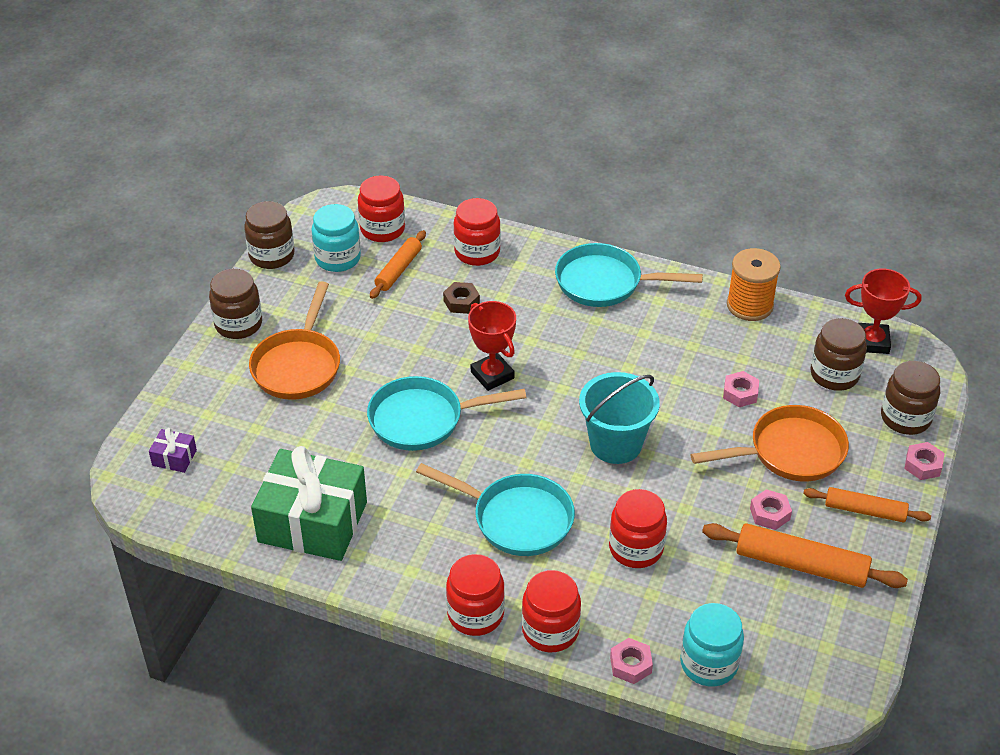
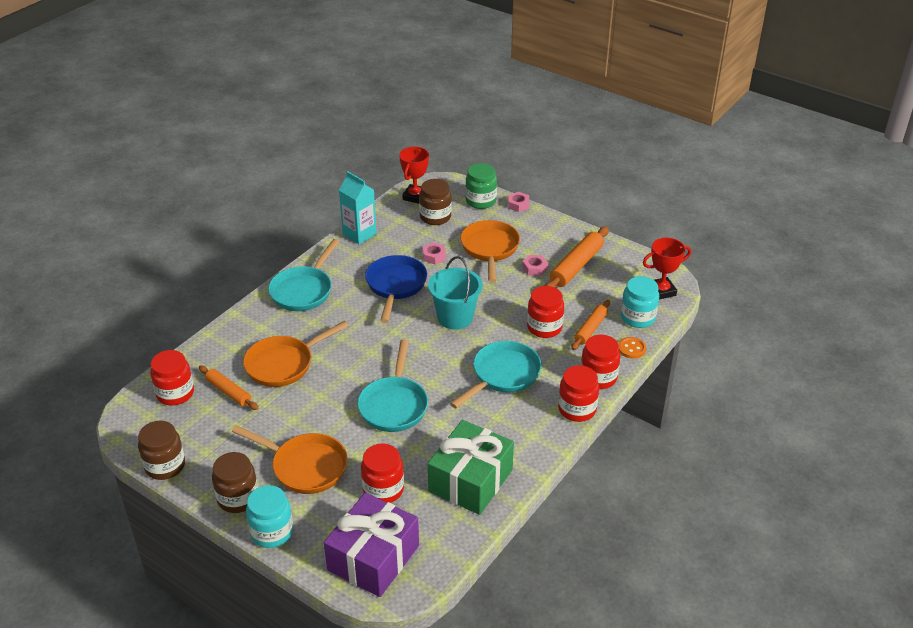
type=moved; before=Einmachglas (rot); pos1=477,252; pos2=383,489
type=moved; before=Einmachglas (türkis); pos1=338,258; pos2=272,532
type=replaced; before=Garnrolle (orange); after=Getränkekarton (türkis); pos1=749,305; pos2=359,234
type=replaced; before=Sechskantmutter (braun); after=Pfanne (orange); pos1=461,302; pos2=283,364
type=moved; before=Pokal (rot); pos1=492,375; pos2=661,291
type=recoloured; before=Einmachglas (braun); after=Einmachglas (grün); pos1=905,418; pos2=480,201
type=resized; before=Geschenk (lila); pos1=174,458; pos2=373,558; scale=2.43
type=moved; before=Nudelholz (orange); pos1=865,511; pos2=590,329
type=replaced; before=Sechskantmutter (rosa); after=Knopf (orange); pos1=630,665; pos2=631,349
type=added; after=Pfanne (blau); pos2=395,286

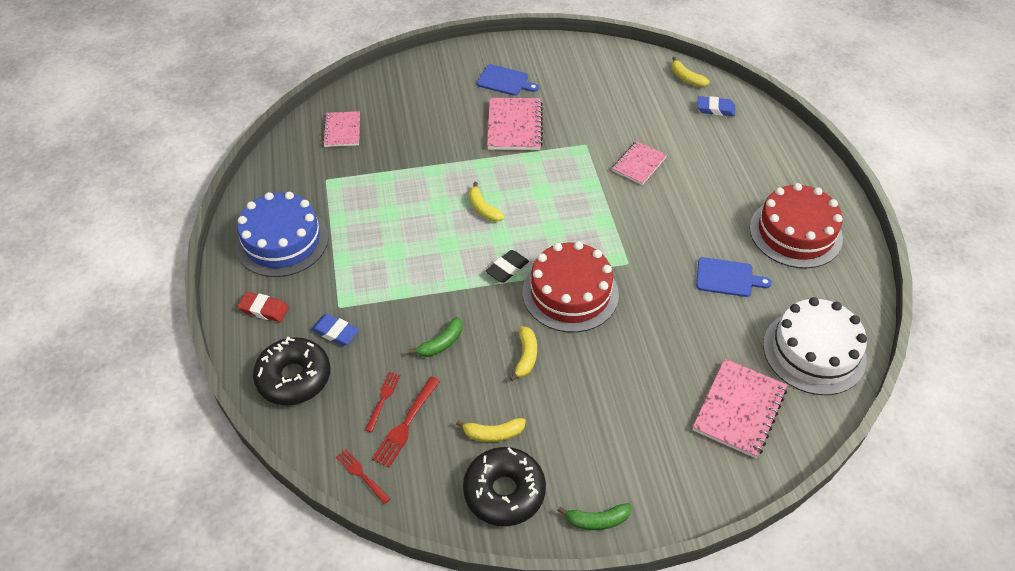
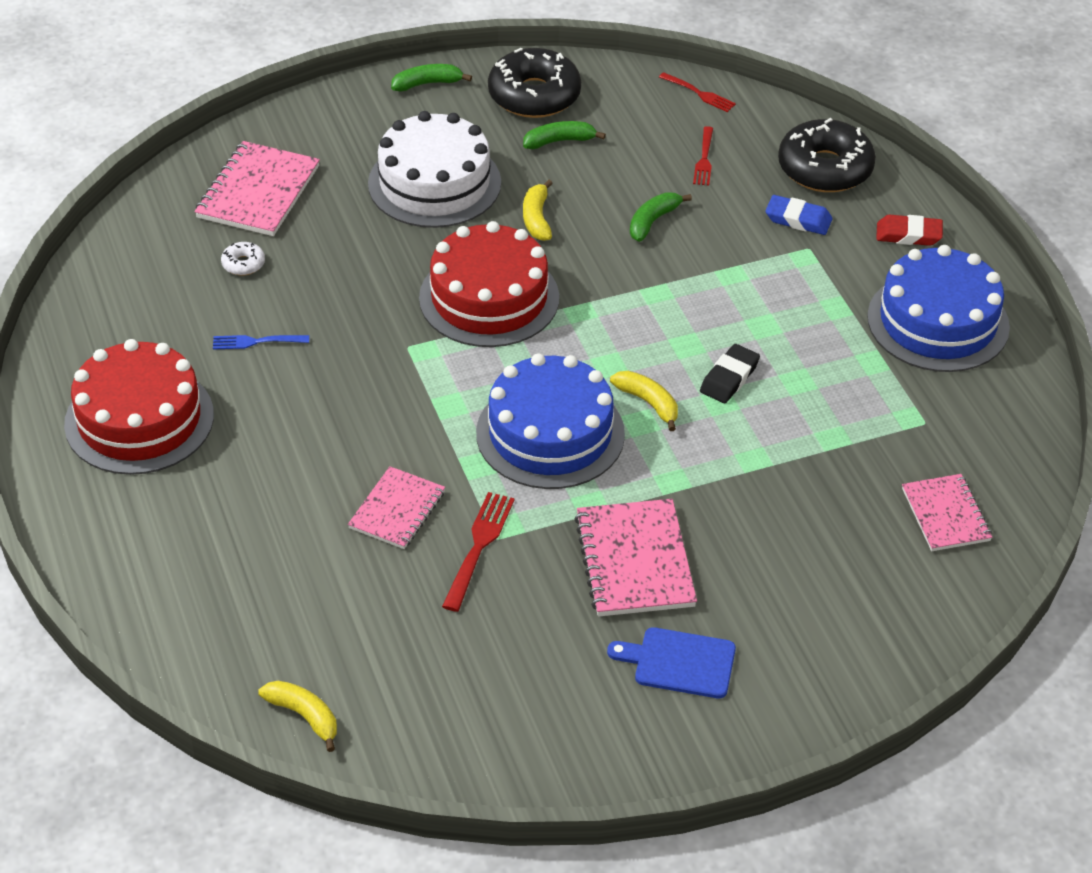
type=removed; before=Radiergummi (blau); pos1=715,109
type=moved; before=Radiergummi (schwarz); pos1=507,269; pos2=729,378
type=replaced; before=Schneidebrett (blau); after=Gabel (blau); pos1=727,278; pos2=257,341
type=moved; before=Kuchen (weiß); pos1=814,352; pos2=434,183
type=moved; before=Gabel (rot); pos1=406,423; pos2=478,548
type=recoloured; before=Banane (gelb); after=Banane (grün); pos1=493,434; pos2=559,141
type=added; after=Donut (weiß); pos2=243,264
type=added; after=Kuchen (blau); pos2=550,433

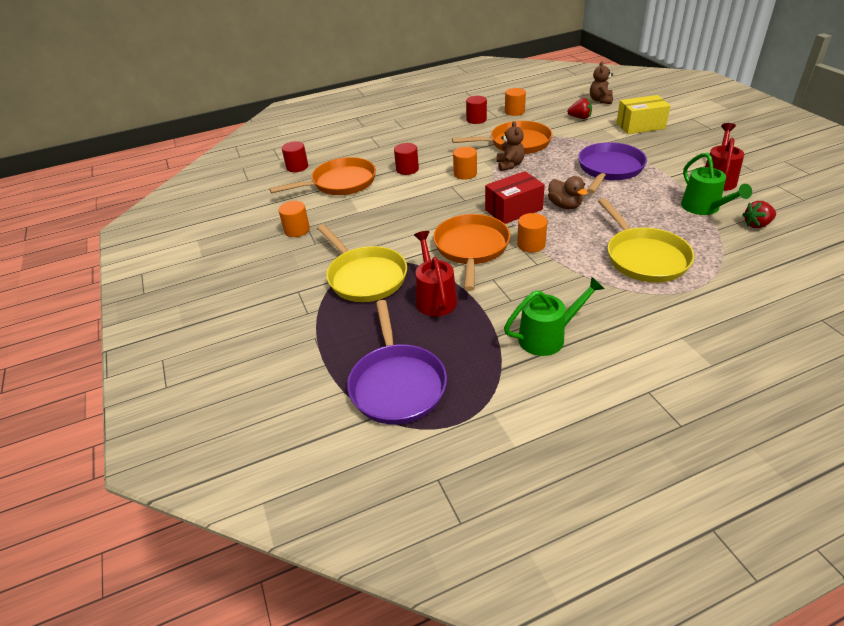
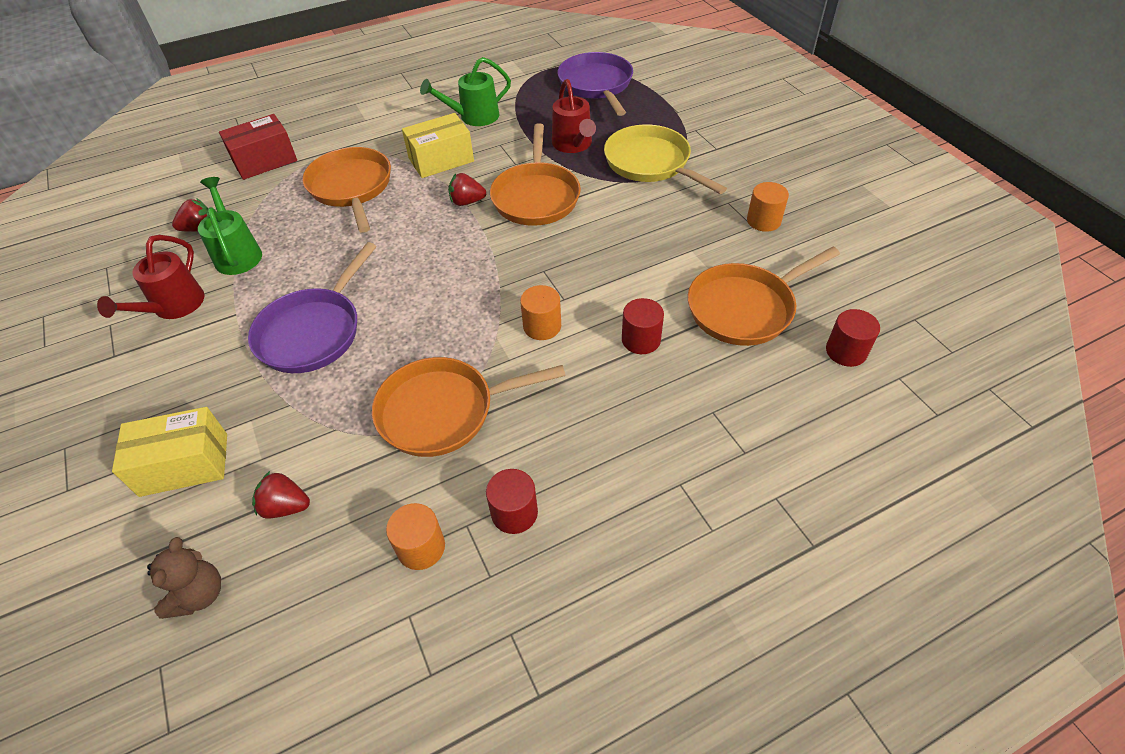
type=removed; before=Teddybär (braun); pos1=510,165
type=moved; before=Schachtel (rot); pos1=513,210; pos2=265,161
type=removed; before=Ente (braun); pos1=565,205
type=recoloured; before=Pfanne (gelb); after=Pfanne (orange); pos1=644,257; pos2=351,188
type=replaced; before=Vollzylinder (orange); after=Erdbeere (rot); pos1=531,244; pos2=467,202
type=added; after=Schachtel (gelb); pos2=441,160

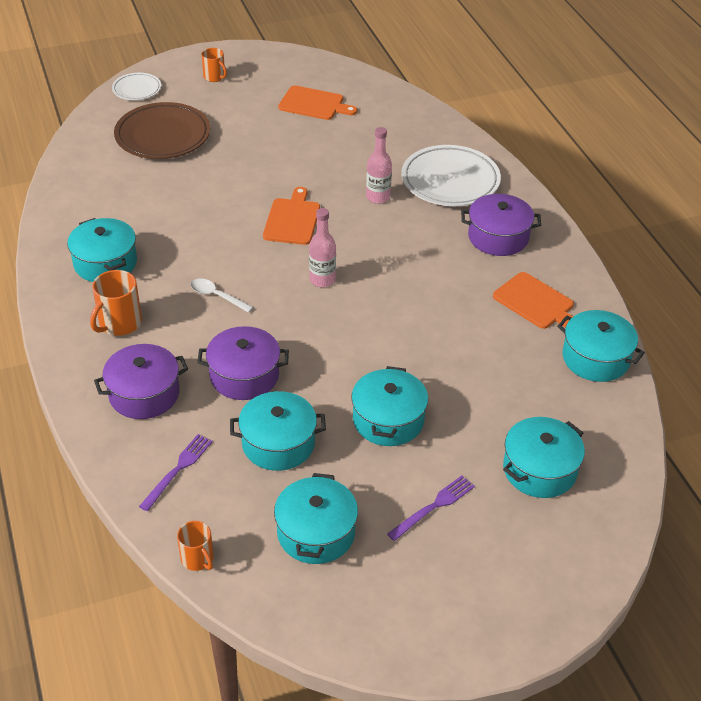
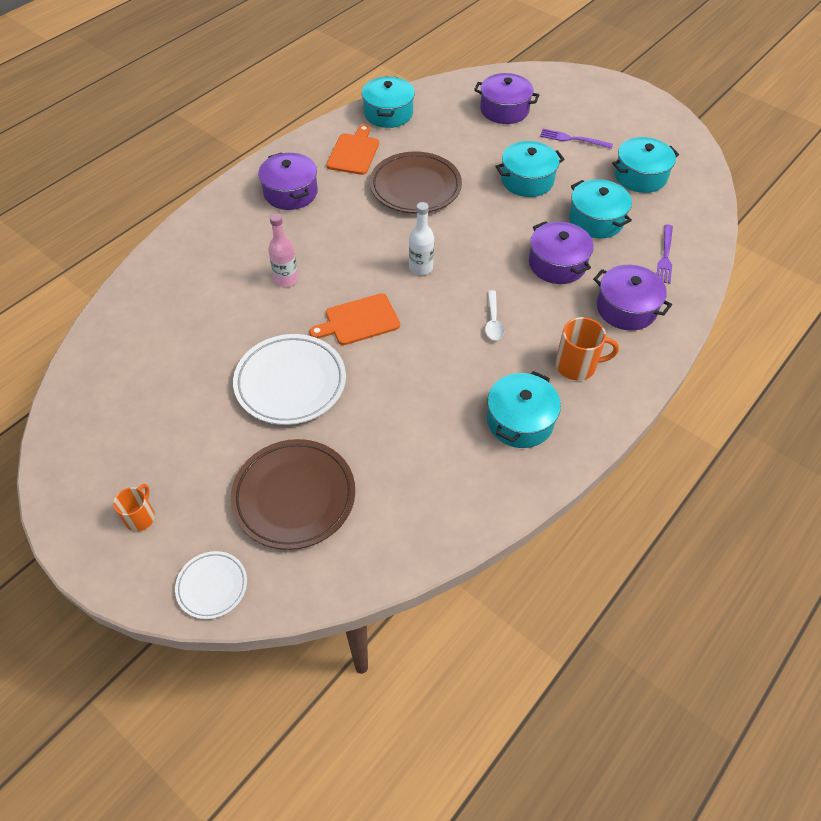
type=removed; before=Schneidebrett (orange); pos1=314,104
type=moved; before=Teller (weiß); pos1=450,181; pos2=290,383
type=recoloured; before=Flasche (rosa); after=Flasche (weiß); pos1=322,280; pos2=420,268
type=recoloured; before=Kochtopf (türkis); after=Kochtopf (lila); pos1=539,469; pos2=504,110
type=turned; before=Gabel (lila); pos1=178,470; pos2=665,256; turn=-75
type=removed; before=Tasse (orange); pos1=197,559
type=added; after=Teller (braun); pos2=415,187

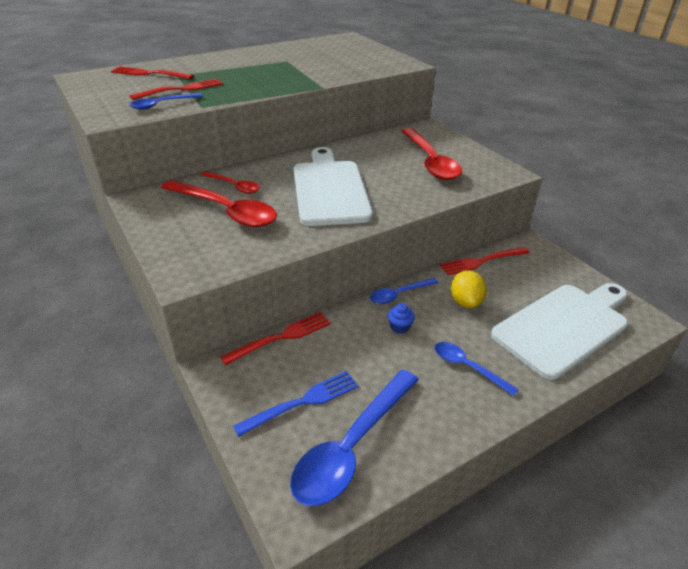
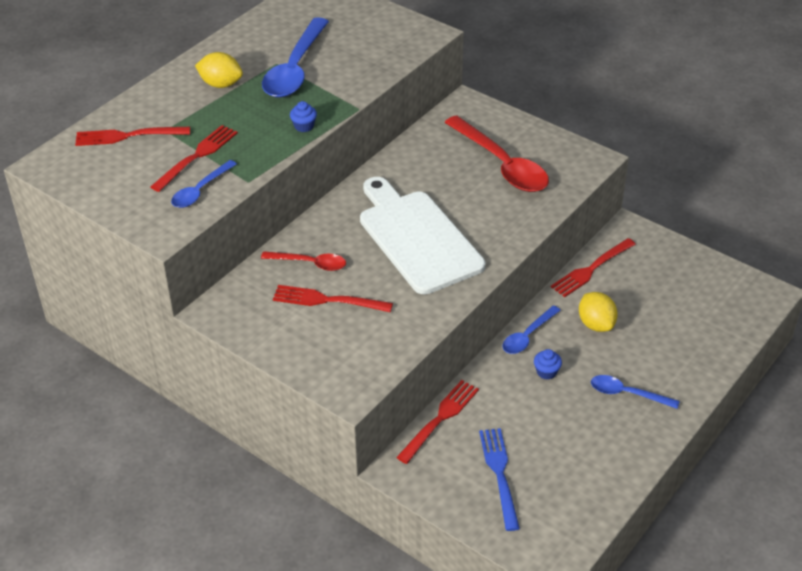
type=replaced; before=Löffel (rot); after=Gabel (rot); pos1=225,211; pos2=327,300
type=removed; before=Schneidebrett (weiß); pos1=564,326
type=moved; before=Löffel (blau); pos1=352,446; pos2=295,69
type=turned; before=Gabel (blau); pos1=302,402; pos2=499,474; turn=-45
type=added; after=Zitrone (gelb); pos2=221,84
type=added; after=Muffin (blau); pos2=304,126

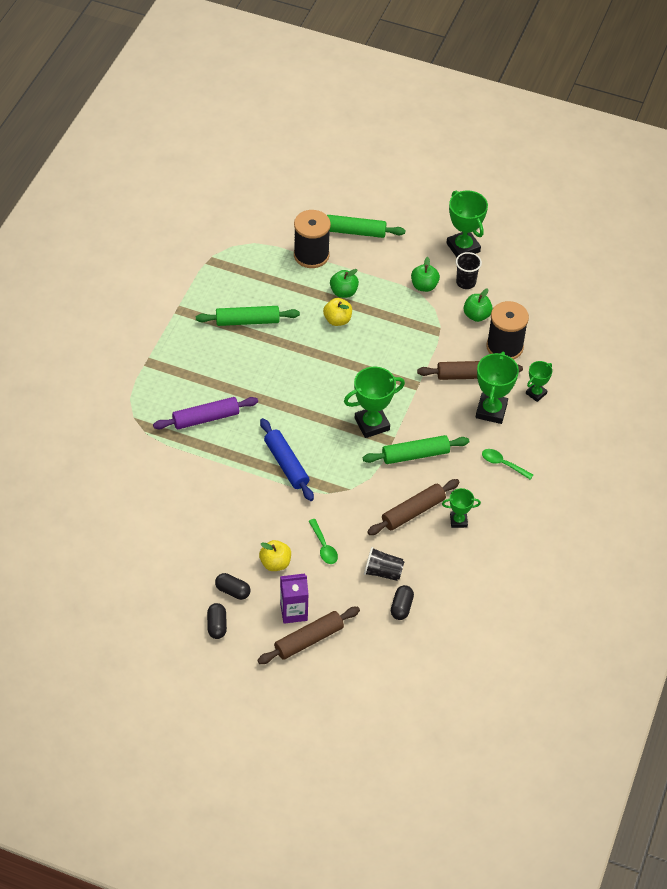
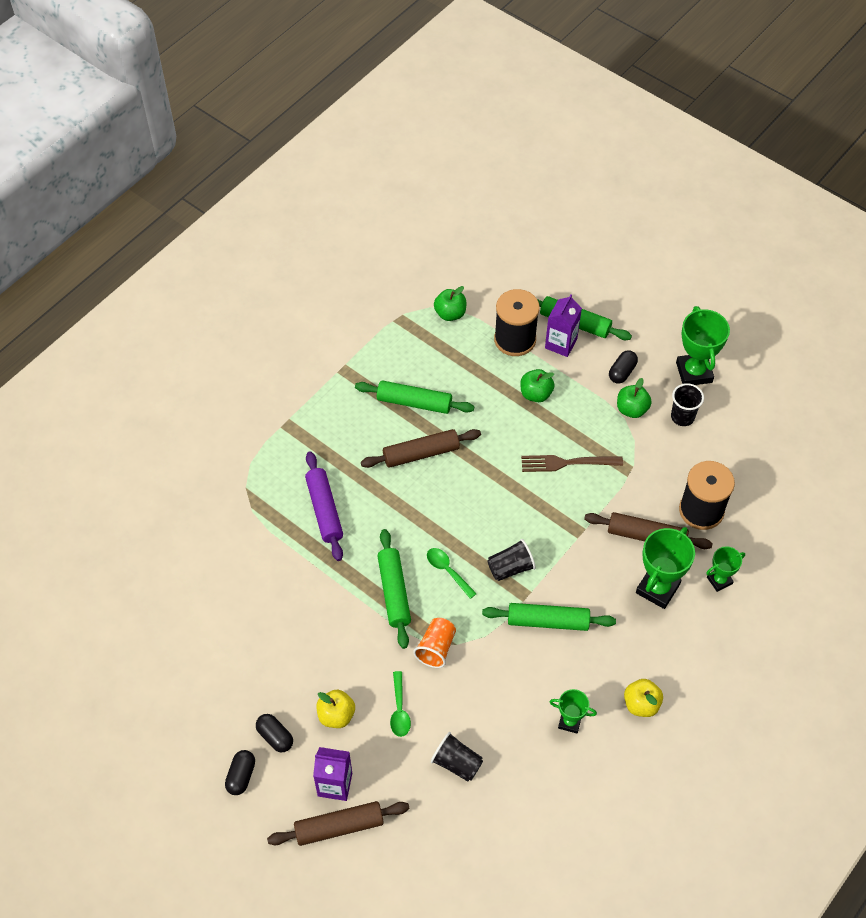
type=moved; before=Apfel (grün); pos1=476,315; pos2=450,313
type=moved; before=Apfel (gelb); pos1=337,320; pos2=641,704
type=replaced; before=Pokal (grün); after=Becher (schwarz); pos1=372,424; pos2=510,568
type=turned; before=Nudelholz (lila); pos1=206,418; pos2=324,510; turn=75
type=recoloured; before=Nudelholz (blau); after=Nudelholz (grün); pos1=286,464; pos2=394,592
type=moved; before=Löffel (grün); pos1=503,464; pos2=448,571
type=moved; before=Nudelholz (braun); pos1=413,512; pos2=421,453
type=moved; before=Kapsel (schwarz); pos1=401,607; pos2=622,372
type=added; after=Getränkekarton (lila); pos2=561,343
type=added; after=Gabel (braun); pos2=567,463
type=added; after=Becher (orange); pos2=436,648

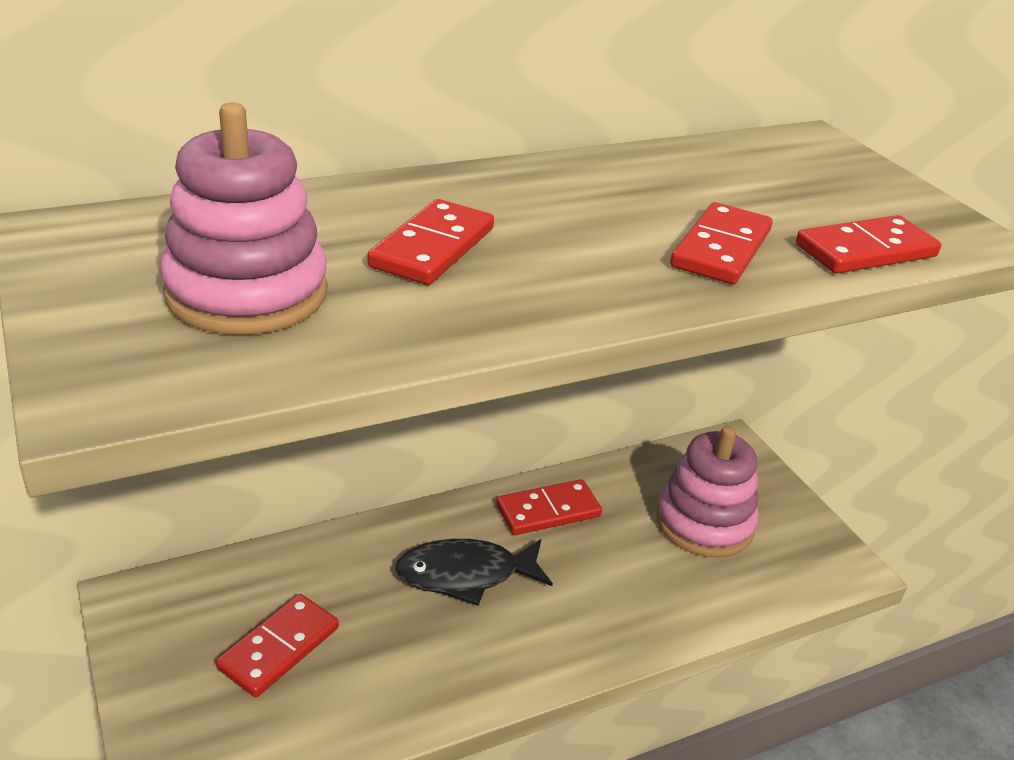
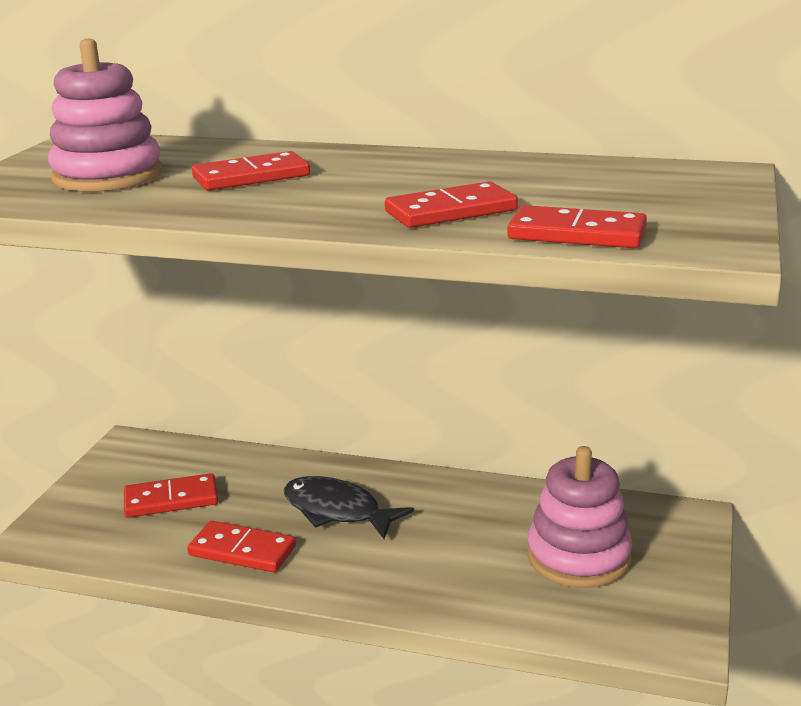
type=moved; before=Dominostein (rot); pos1=548,511; pos2=242,551

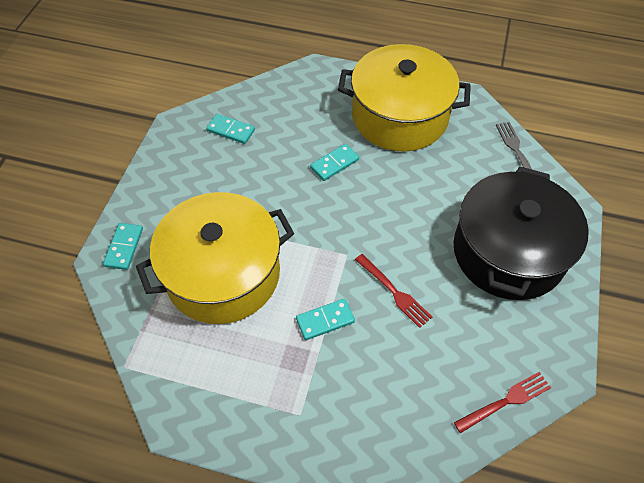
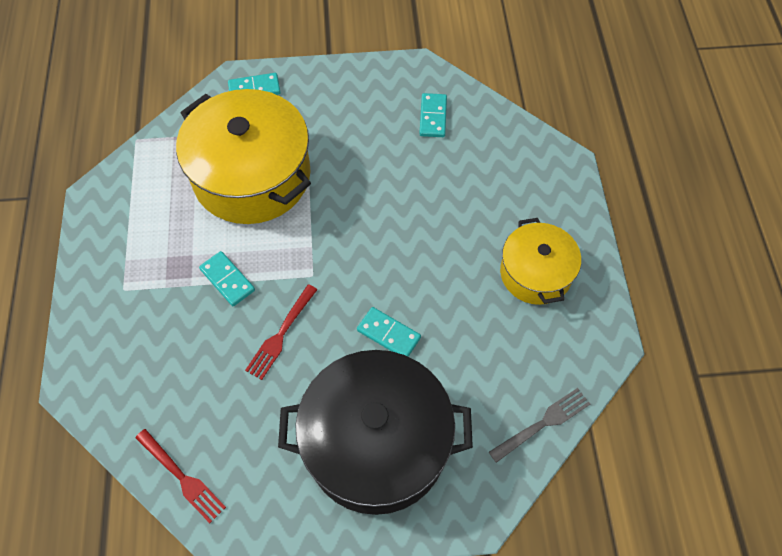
type=resized; before=Kochtopf (gelb); pos1=399,116; pos2=535,273; scale=0.57
type=moved; before=Dominostein (türkis); pos1=334,164; pos2=388,334

